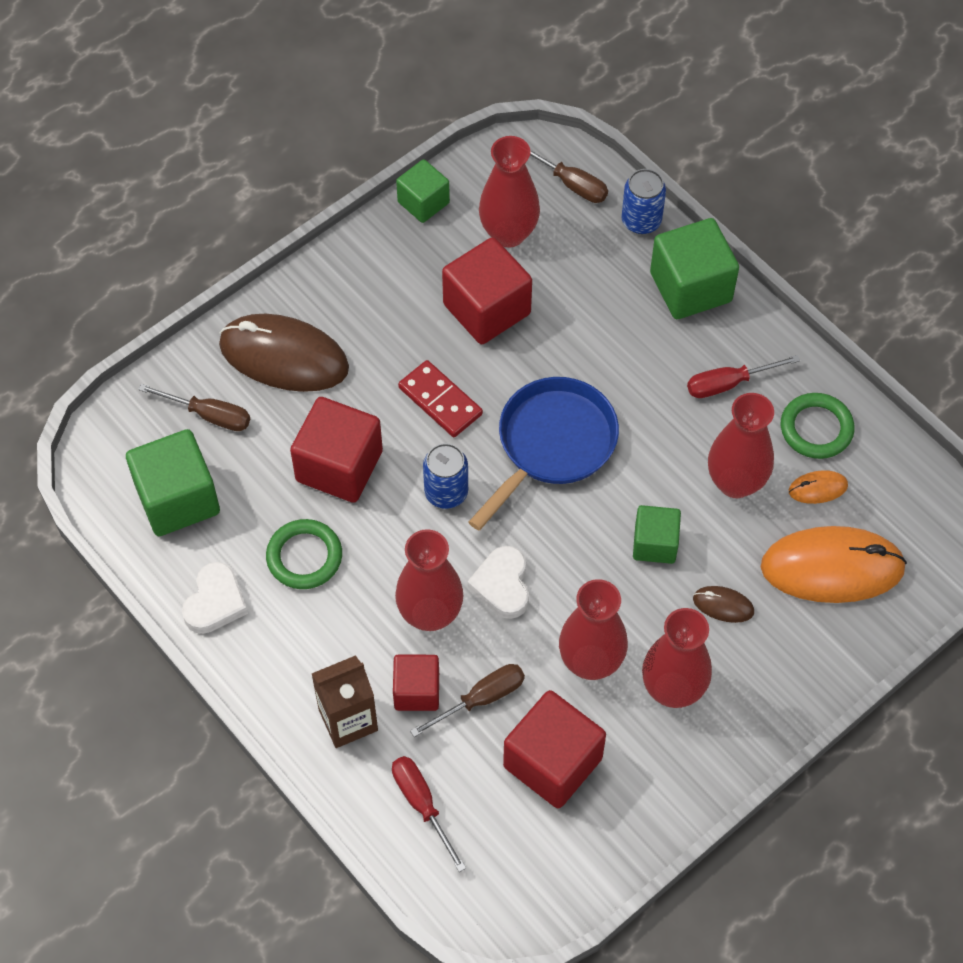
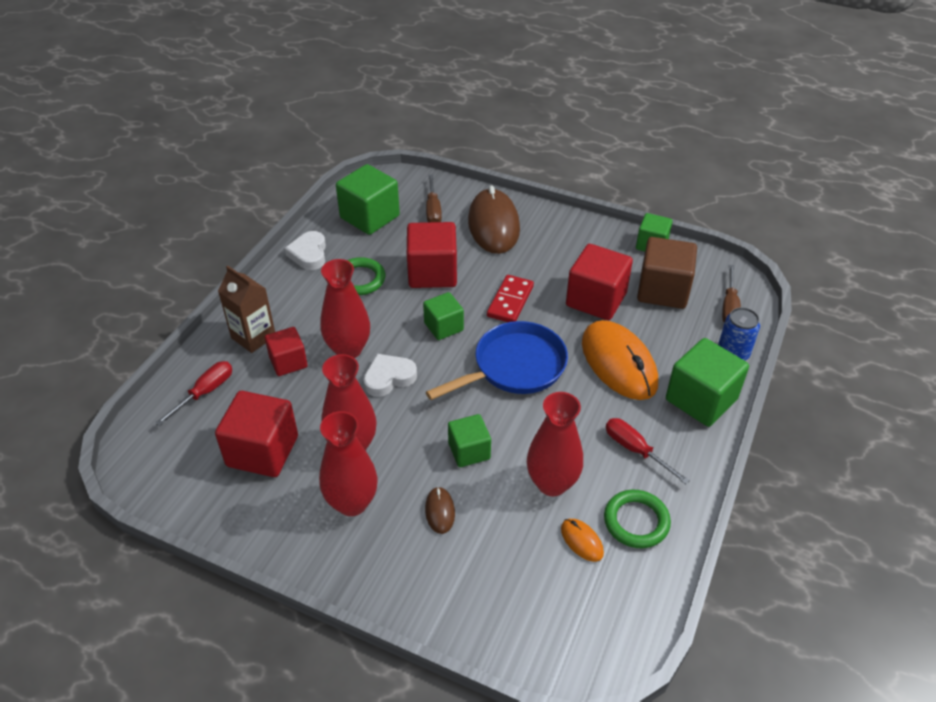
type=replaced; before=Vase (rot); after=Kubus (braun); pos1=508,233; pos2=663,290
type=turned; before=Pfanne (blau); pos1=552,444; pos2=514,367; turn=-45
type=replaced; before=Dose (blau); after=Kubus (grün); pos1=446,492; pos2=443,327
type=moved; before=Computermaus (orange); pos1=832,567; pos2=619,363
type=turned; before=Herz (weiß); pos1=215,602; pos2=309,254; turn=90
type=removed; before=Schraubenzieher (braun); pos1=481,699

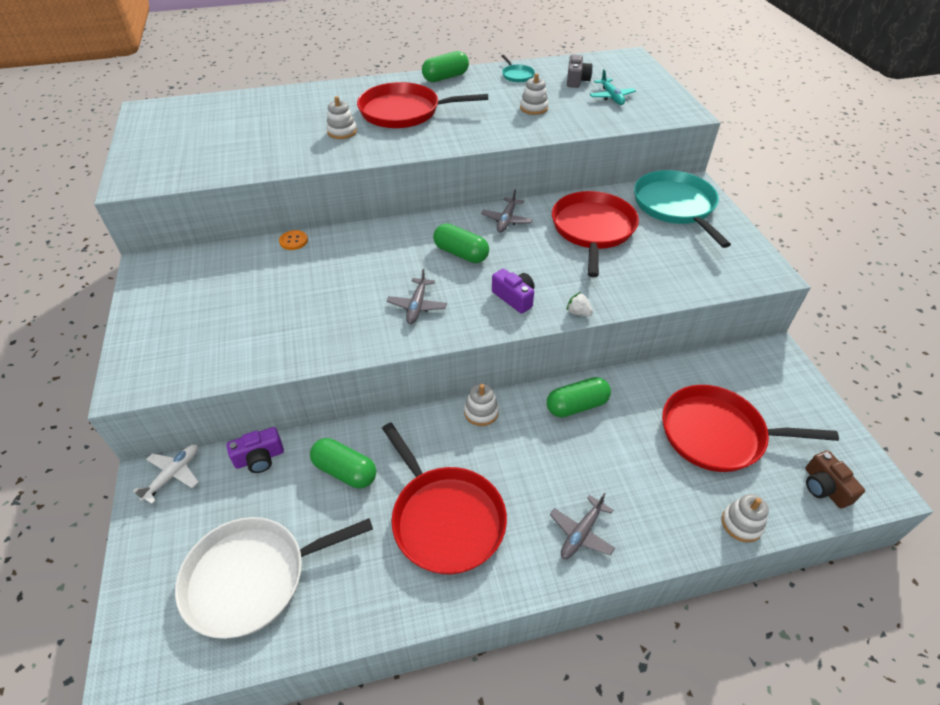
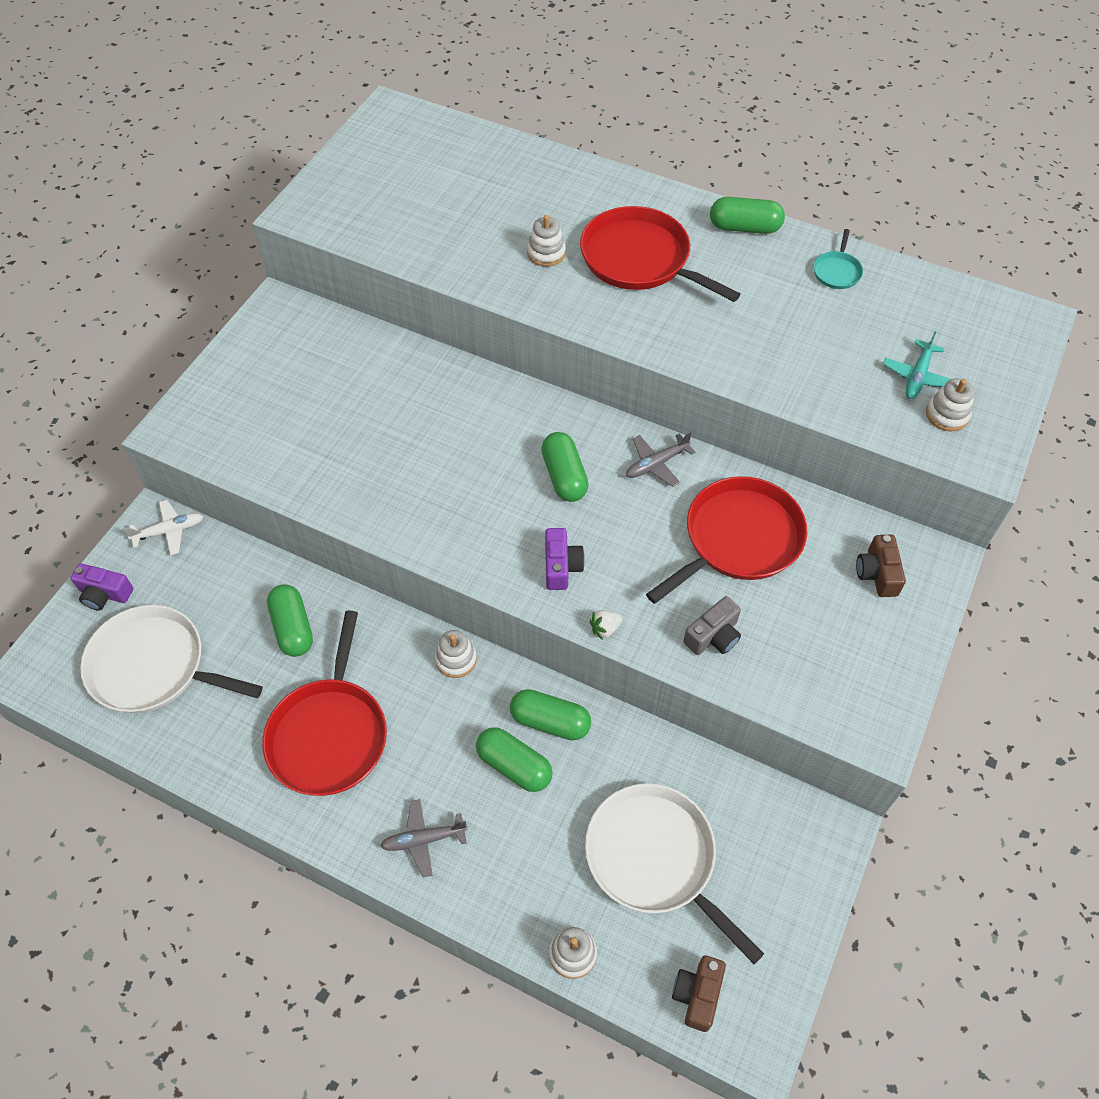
type=moved; before=Kamera (grau); pos1=576,80; pos2=713,636
type=moved; before=Stapelspielzeug (weiß); pos1=533,108; pos2=947,415
type=replaced; before=Pfanne (türkis); after=Kamera (braun); pos1=675,206; pos2=877,573
type=removed; before=Knopf (orange); pos1=293,241
type=removed; before=Flugzeug (grau); pos1=417,305
type=turned; before=Erdbeere (weiß); pos1=578,312; pos2=605,628; turn=-105
type=recoloured; before=Pfanne (rot); after=Pfanne (weiß); pos1=717,434; pos2=655,858
type=moved; before=Kamera (lila); pos1=259,458; pos2=104,594
type=added; after=Kapsel (grün); pos2=514,766

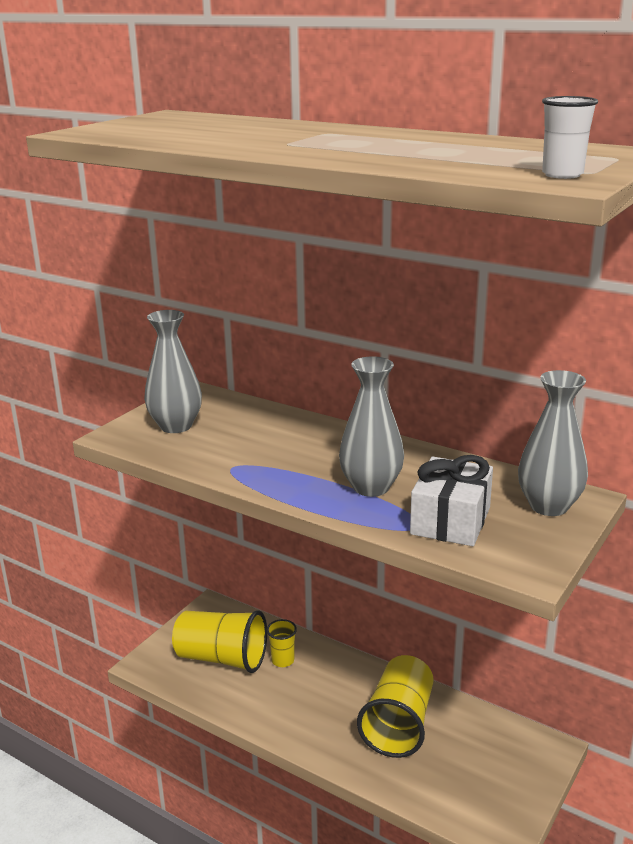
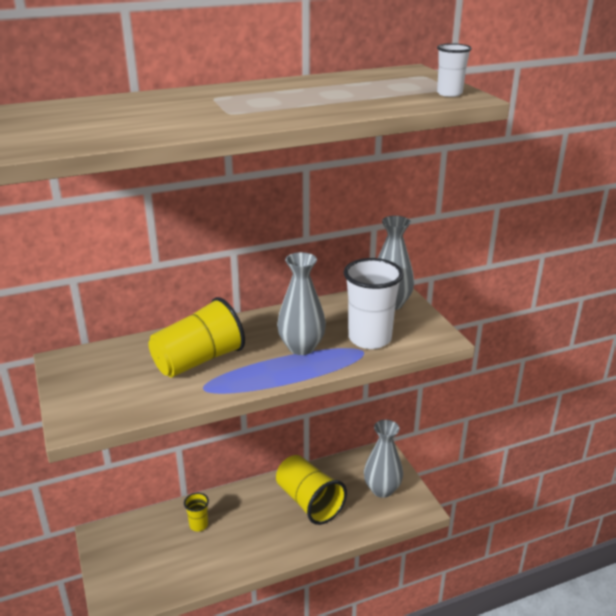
type=moved; before=Vase (grau); pos1=176,426; pos2=382,489
type=replaced; before=Geschenk (weiß); after=Becher (weiß); pos1=450,521; pos2=369,339
type=moved; before=Becher (gelb); pos1=222,658; pos2=198,360

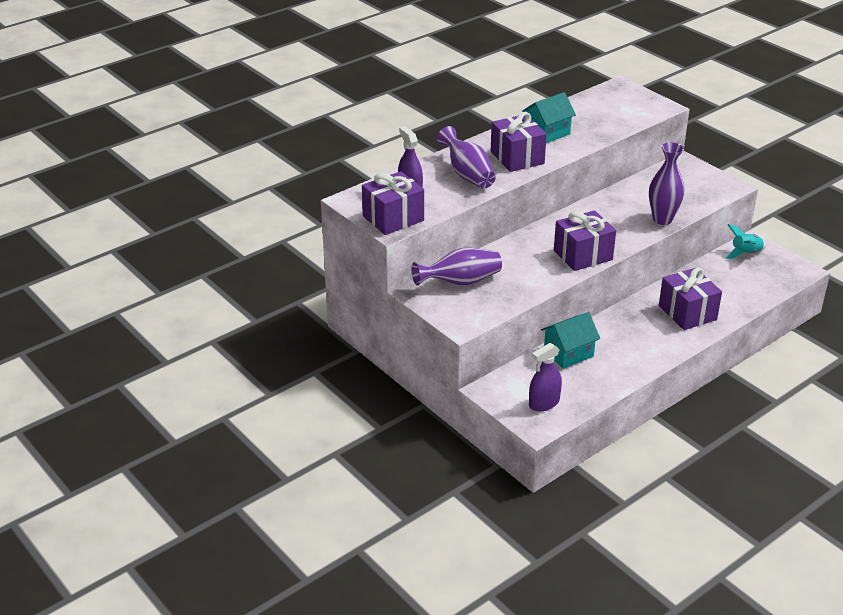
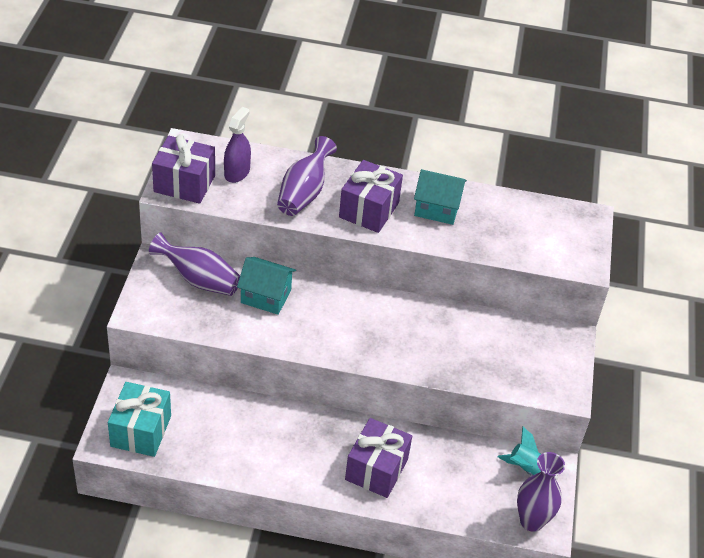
type=moved; before=Vase (lila); pos1=662,219; pos2=531,521
type=removed; before=Geschenk (lila); pos1=583,255
type=moved; before=Haus (türkis); pos1=568,353; pos2=266,296
type=replaced; before=Sprühflasche (lila); after=Geschenk (türkis); pos1=544,403; pos2=141,431

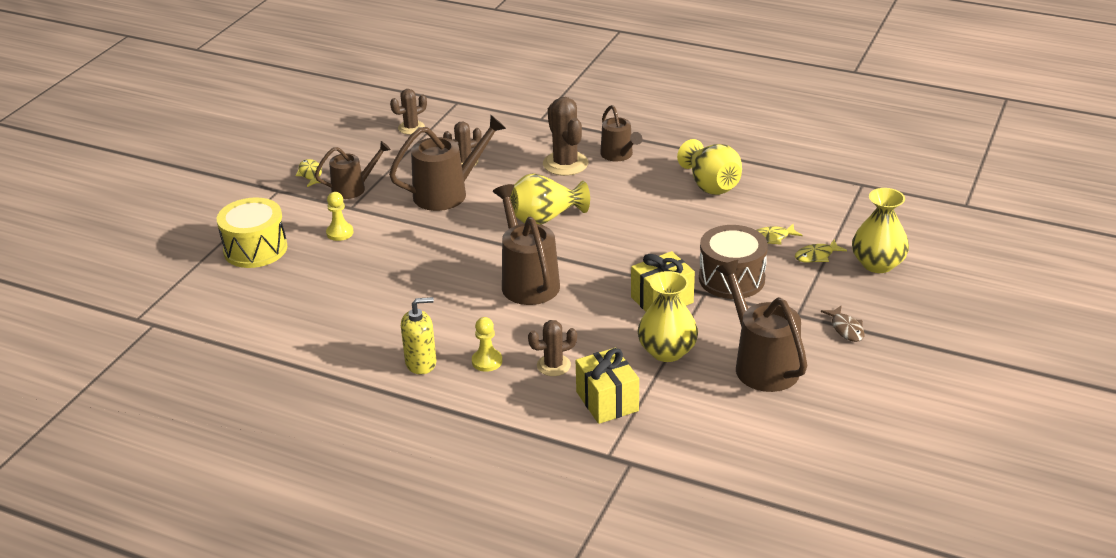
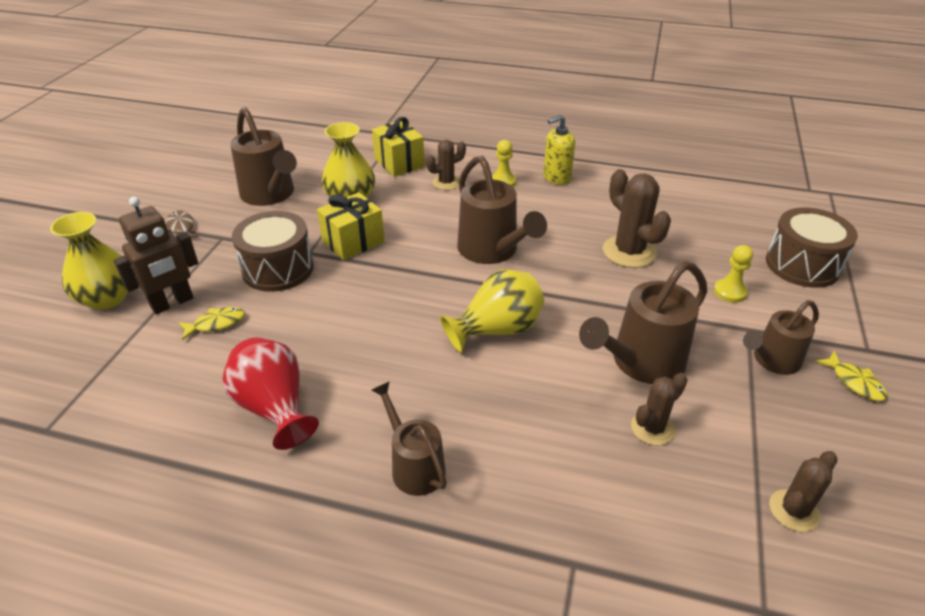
type=moved; before=Kaktus (braun); pos1=565,164; pos2=629,252
type=recoloured; before=Vase (gelb); after=Vase (rot); pos1=710,185; pos2=274,408
type=recoloured; before=Trommel (gelb); after=Trommel (braun); pos1=255,249; pos2=802,265
type=replaced; before=Fisch (gelb); after=Roboter (braun); pos1=816,256; pos2=172,303

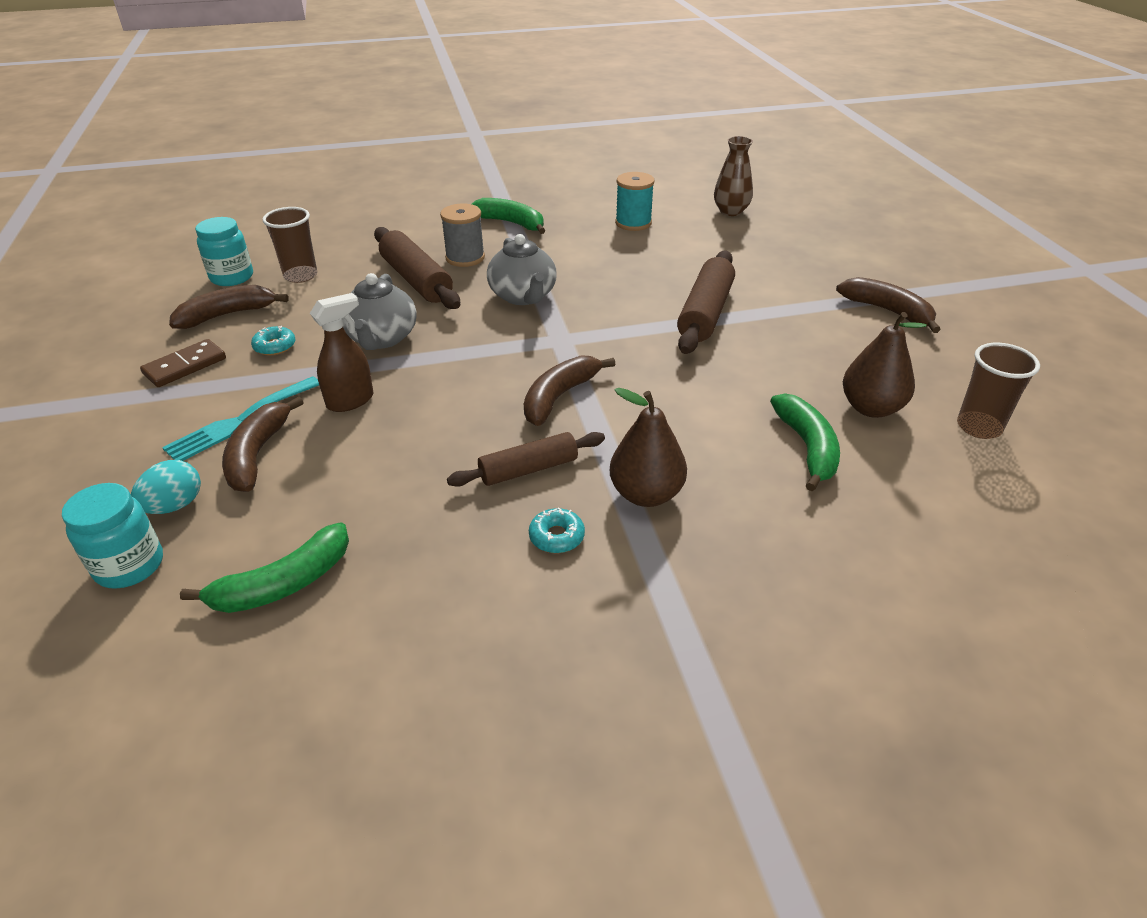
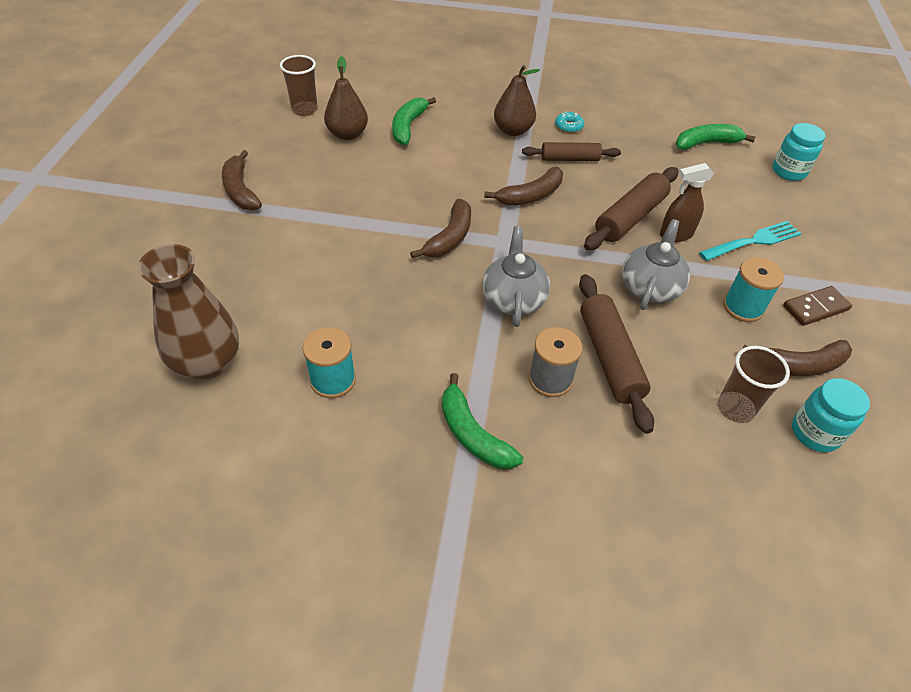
type=resized; before=Vase (braun); pos1=731,211; pos2=207,363; scale=1.57
type=moved; before=Nudelholz (braun); pos1=705,313; pos2=630,217
type=replaced; before=Donut (türkis); after=Garnrolle (türkis); pos1=275,346; pos2=743,307
type=moved; before=Banane (braun); pos1=257,454; pos2=449,238
type=removed; before=Ei (türkis); pos1=174,506

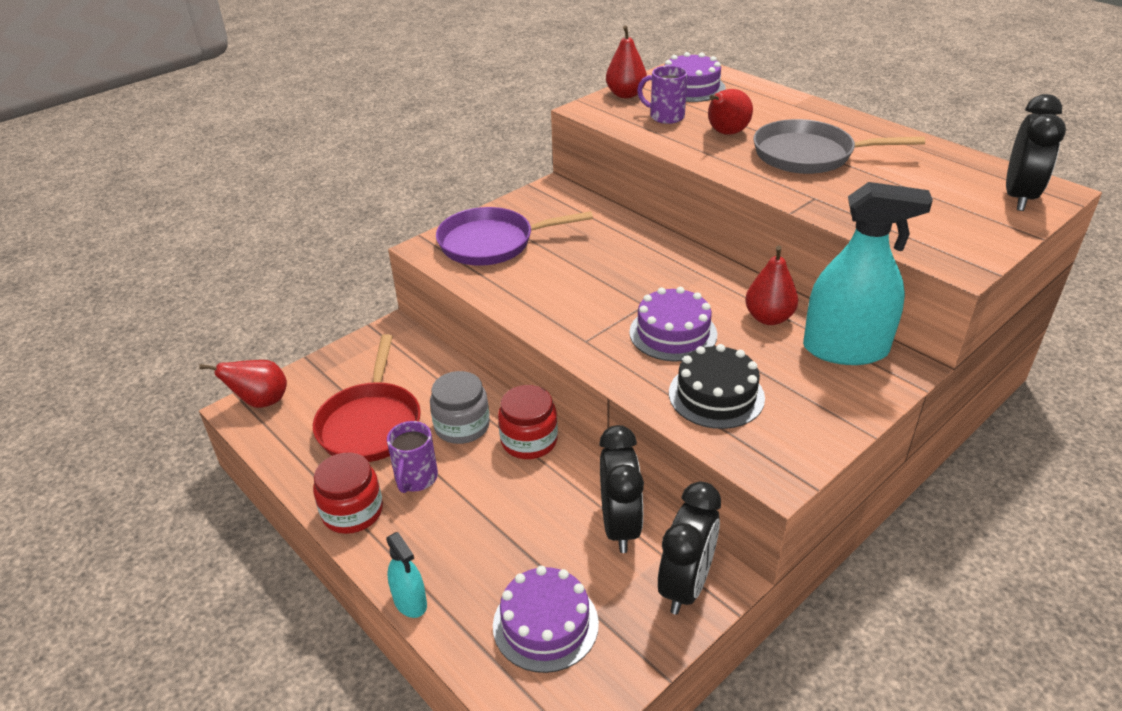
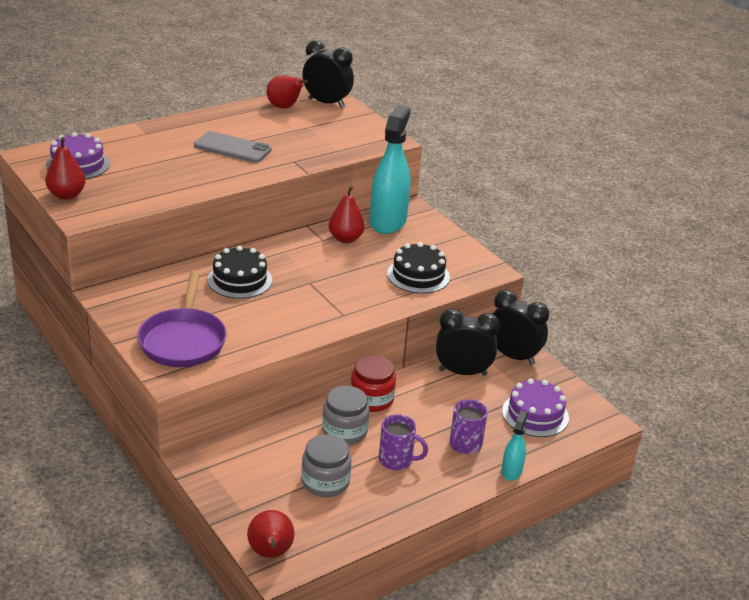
type=moved; before=Tasse (lila); pos1=665,117; pos2=464,445
type=moved; before=Birne (rot); pos1=726,133; pos2=284,107
type=replaced; before=Pfanne (grau); after=Handy (grau); pos1=809,155; pos2=232,148
type=removed; before=Kuchen (lila); pos1=673,333
type=replaced; before=Pfanne (rot); after=Einmachglas (grau); pos1=371,424; pos2=325,482
type=removed; before=Einmachglas (rot); pos1=352,511
type=turned; before=Sprühflasche (türkis); pos1=410,601; pos2=511,471; turn=-45
type=added; after=Kuchen (schwarz); pos2=240,280

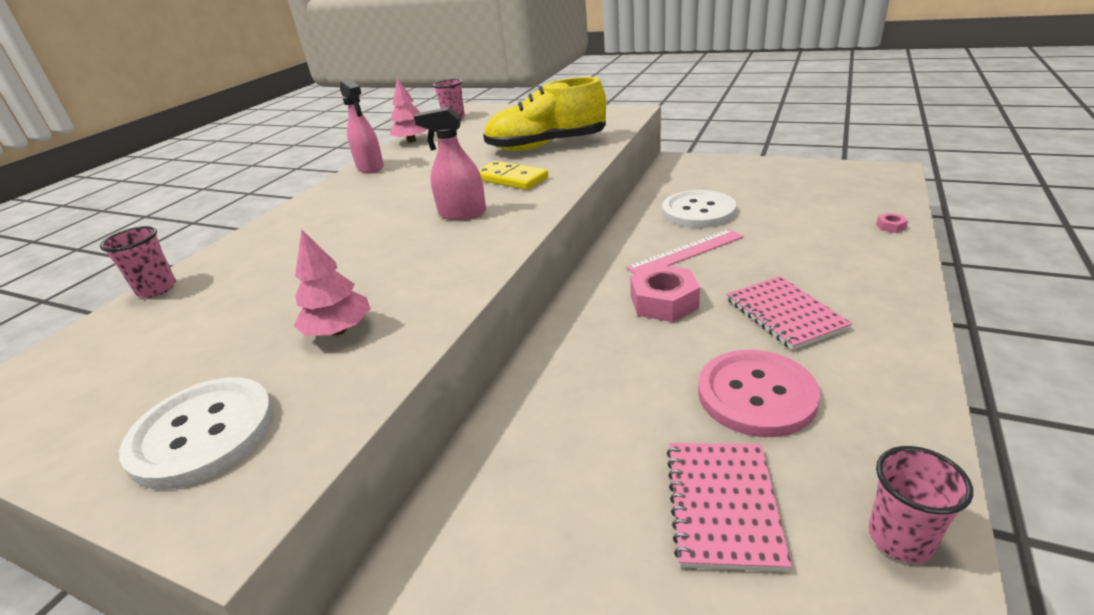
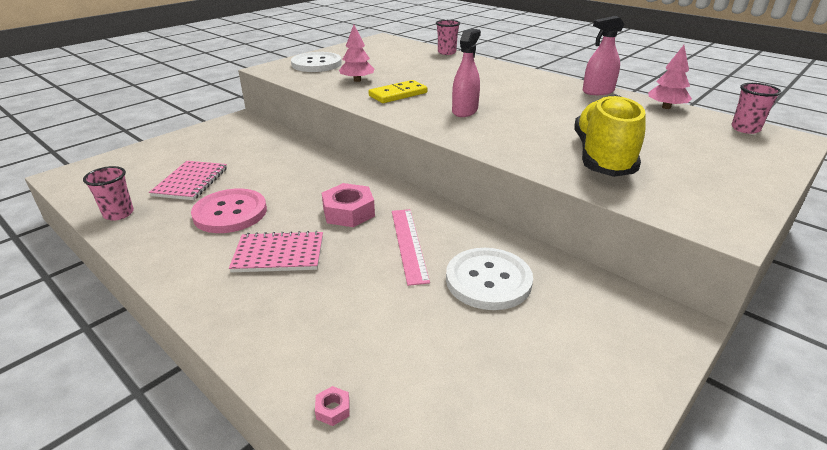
type=moved; before=Dominostein (gelb); pos1=511,179; pos2=398,94
type=turned; before=Notizbuch (rosa); pos1=722,505; pos2=191,182; turn=75

